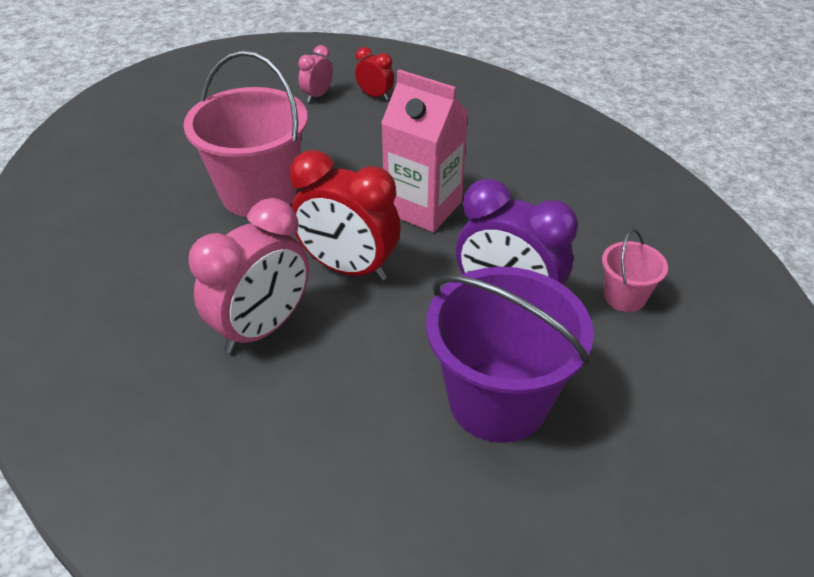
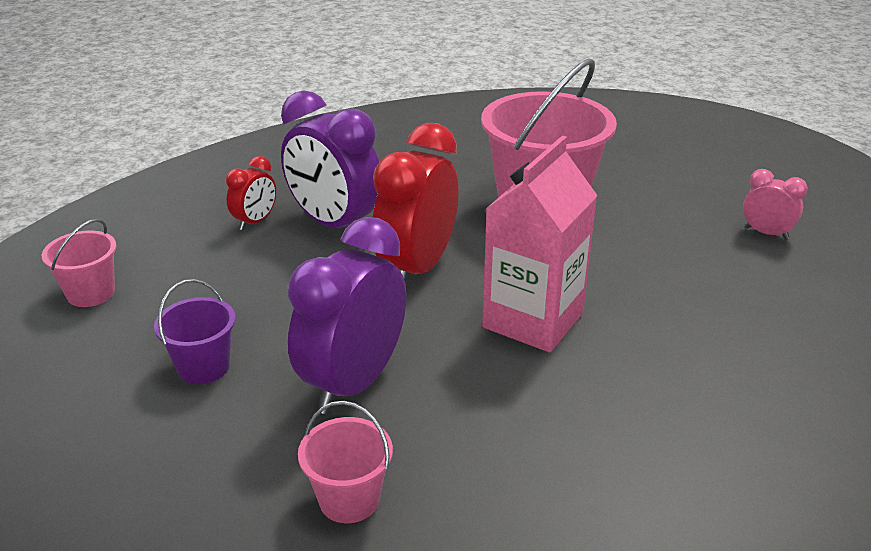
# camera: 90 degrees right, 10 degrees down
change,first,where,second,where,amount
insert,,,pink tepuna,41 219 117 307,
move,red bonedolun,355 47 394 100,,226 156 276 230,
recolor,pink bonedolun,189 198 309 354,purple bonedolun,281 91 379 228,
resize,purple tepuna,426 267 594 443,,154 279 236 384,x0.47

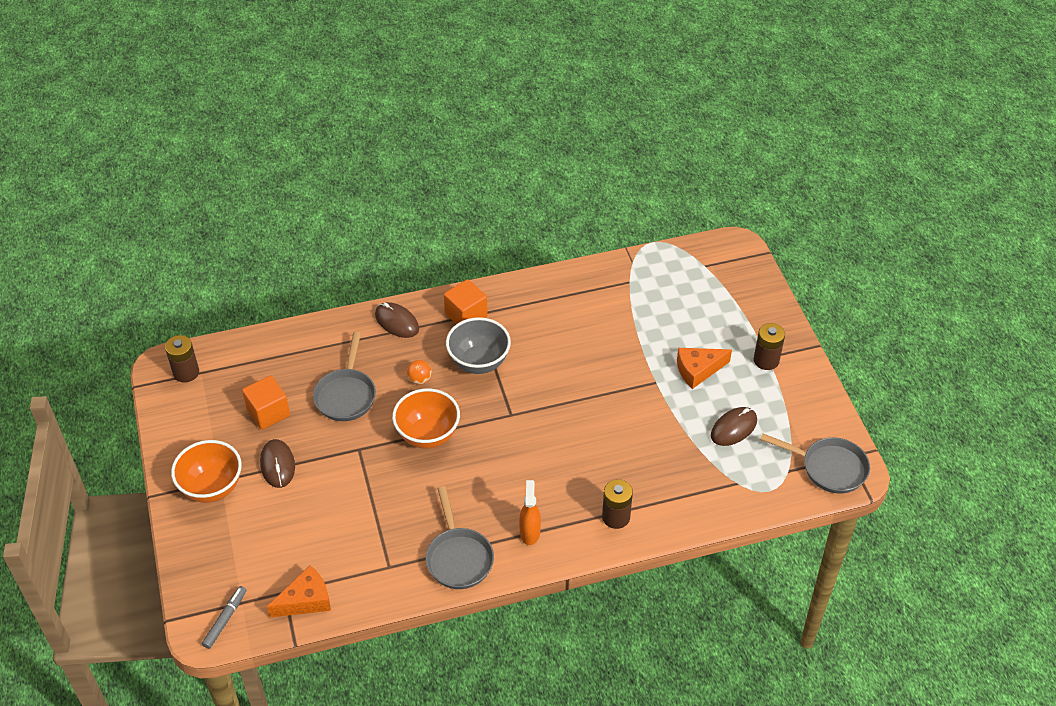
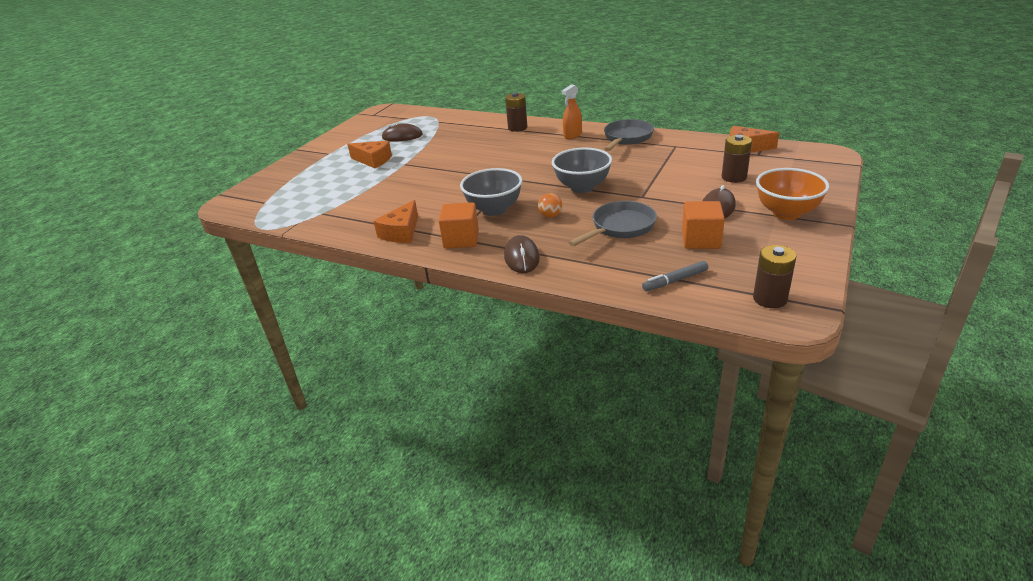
# camera: 135 degrees left, 15 degrees down
change,first,where,second,where,amount
delete,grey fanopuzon,760 434 870 494,,,
insert,,,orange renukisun,374 200 418 243,
move,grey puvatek,202 586 246 649,,642 261 708 291,
move,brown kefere,754 323 785 370,,722 135 752 183,
recolor,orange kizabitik,392 388 460 449,grey kizabitik,552 147 612 193,

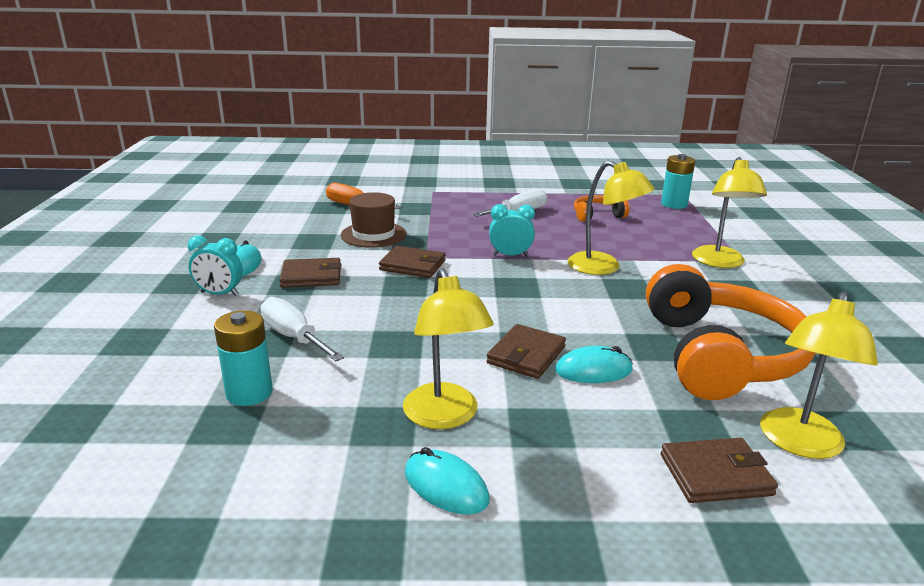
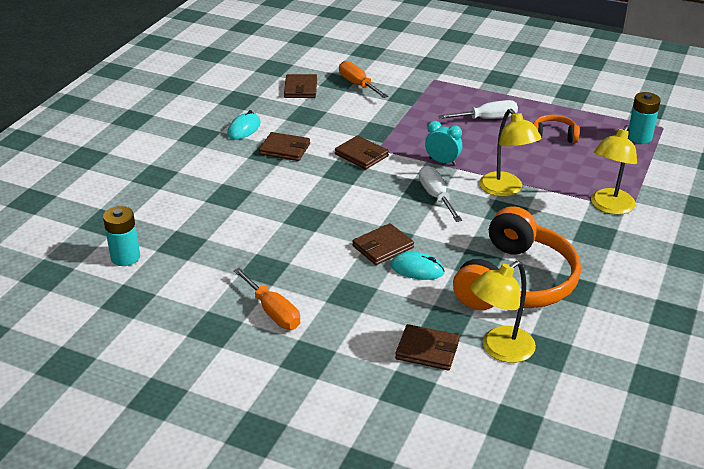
# camera: 25 degrees right, 10 degrees up
change,first,where,second,where,amount
delete,turquoise bonedolun,188 236 243 296,,,
delete,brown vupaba,341 192 407 248,,,
delete,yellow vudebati,403 268 494 429,,,
insert,,,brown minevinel,284 74 317 98,
move,turquoise kefere,214 310 273 406,,103 206 140 266,
move,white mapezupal,261 297 344 361,,419 166 462 222,
replace,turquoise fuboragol,405 447 489 515,orange mapezupal,233 268 300 329,

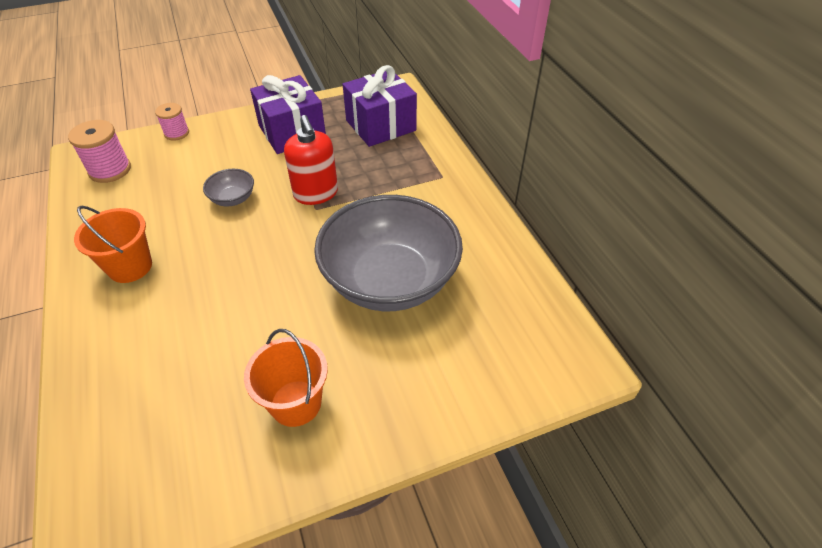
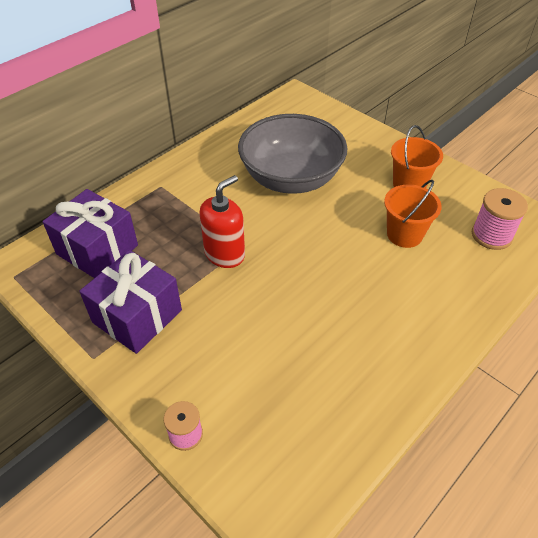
# camera: 115 degrees left, 0 degrees up
change,first,where,second,where,amount
delete,grey kizabitik,203 169 254 206,,,
move,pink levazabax,68 120 131 183,,472 188 528 250,
move,orange tepuna,74 206 152 283,,384 180 442 248,

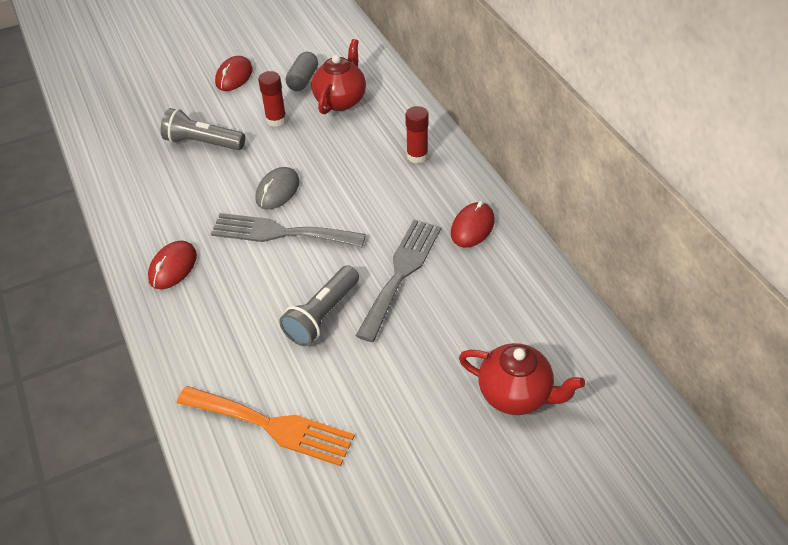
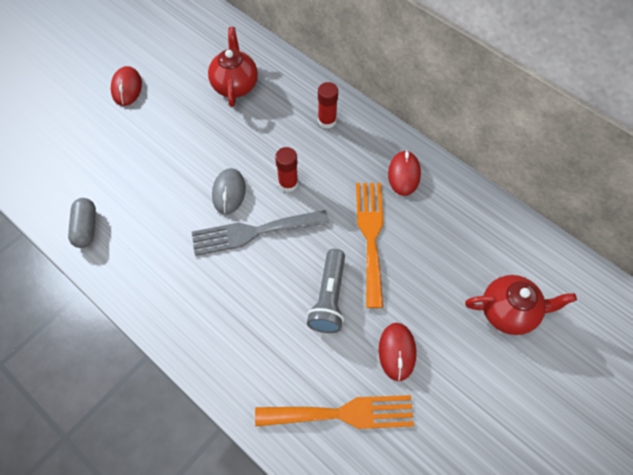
# camera: 25 degrees left, 15 degrees up
change,first,where,second,where,amount
delete,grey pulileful,161 108 245 150,,,
move,red fuboragol,148 241 197 289,,379 323 416 381,
move,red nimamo,258 71 287 127,,275 147 298 192,
move,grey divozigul,286 52 318 91,,68 198 96 248,
recolor,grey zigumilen,356 220 441 342,orange zigumilen,356 183 384 308,

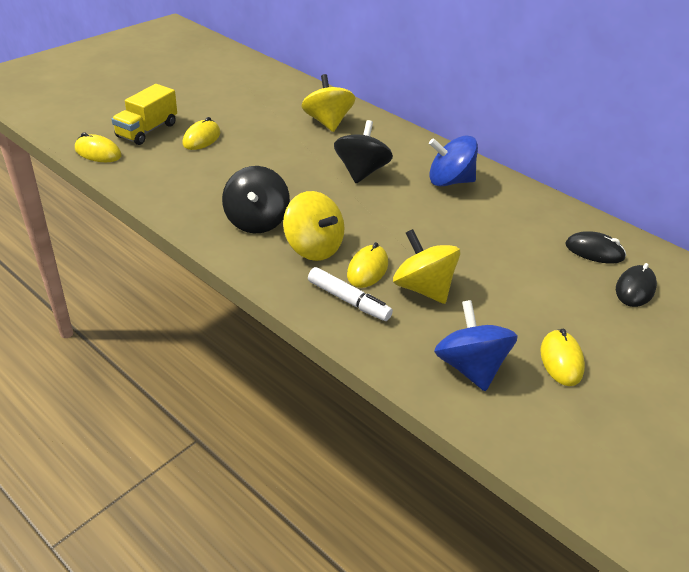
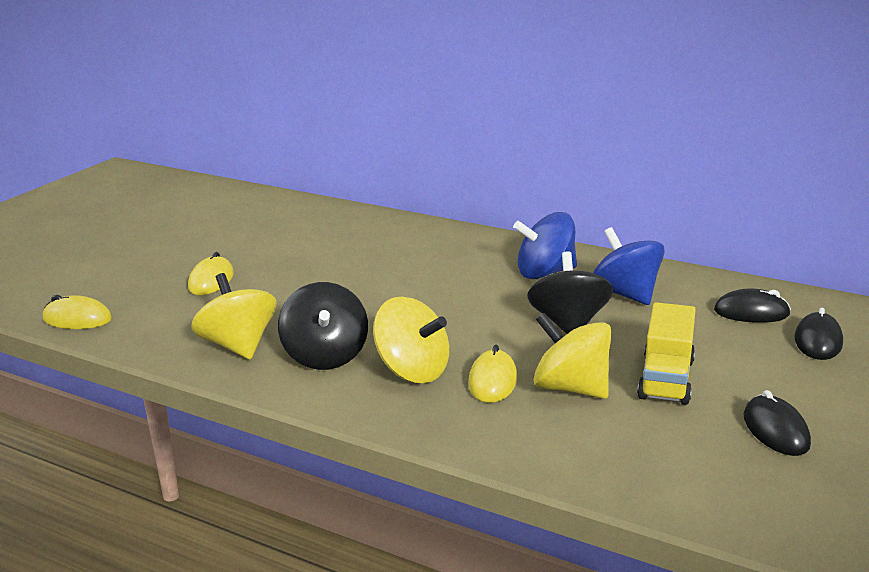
# camera: 10 degrees left, 15 degrees down
change,first,where,second,where,amount
delete,white puvatek,308 267 393 321,,,
move,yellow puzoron,112 84 177 145,,637 302 696 405,
move,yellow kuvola,302 74 355 132,,191 273 276 360,
move,black kuvola,334 120 393 183,,527 251 613 334,
move,blue kuvola,434 300 518 391,,593 227 665 305,
recolor,yellow fuboragol,540 329 585 386,black fuboragol,743 390 811 456,

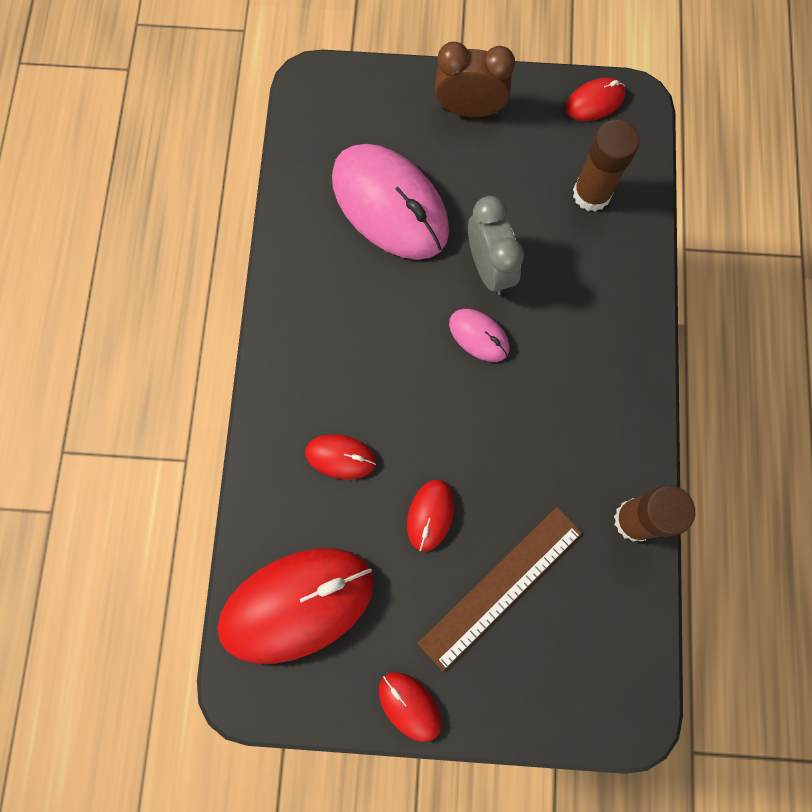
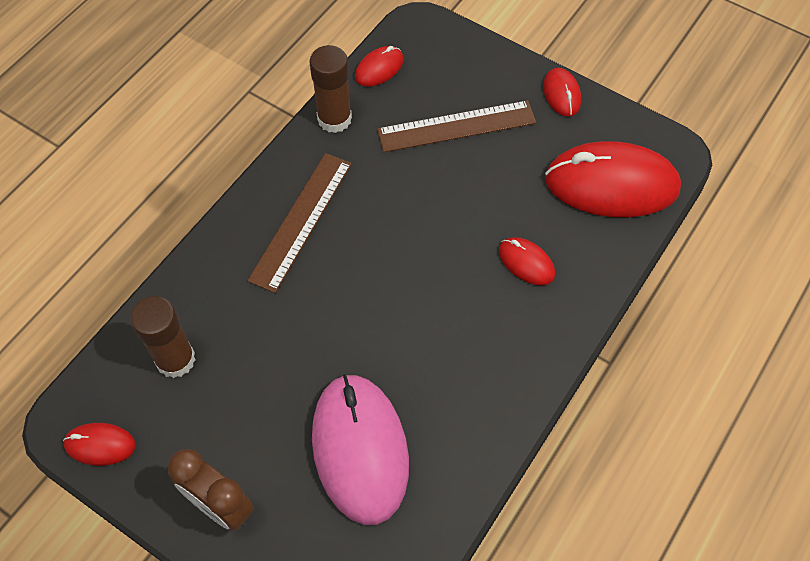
# camera: 150 degrees left, 15 degrees down
change,first,where,second,where,amount
delete,pink fuboragol,449 309 510 362,,,
delete,grey bonedolun,468 196 524 295,,,
insert,,,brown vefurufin,247 153 352 293,
move,red fuboragol,407 480 454 552,,355 46 404 87,

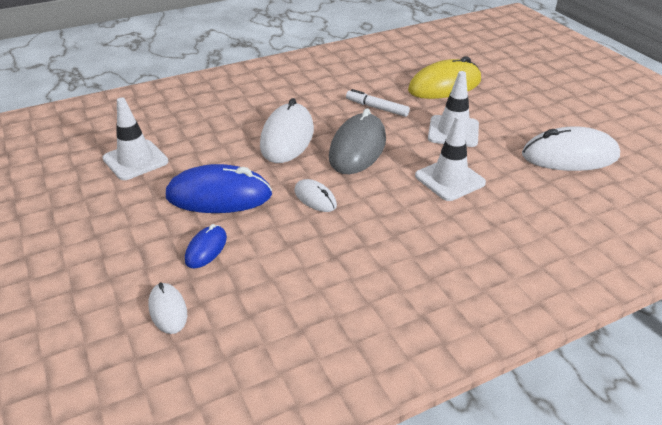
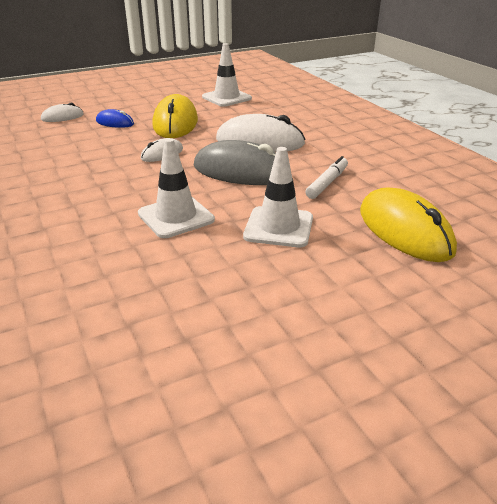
# camera: 90 degrees right, 5 degrees down
change,first,where,second,where,amount
delete,white fuboragol,522 126 620 171,,,
recolor,blue fuboragol,166 164 272 213,yellow fuboragol,152 94 198 138,

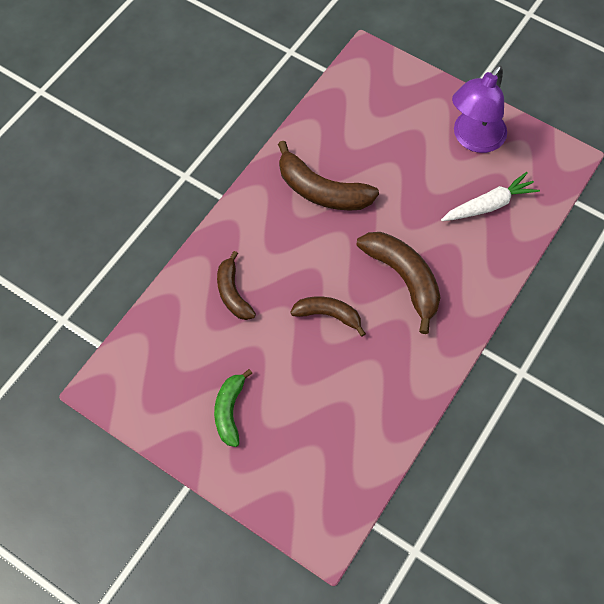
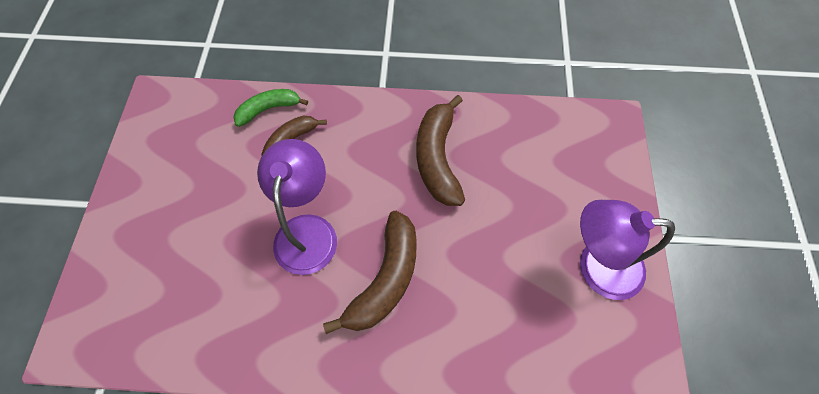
# camera: 60 degrees right, 0 degrees up
change,first,where,second,where,amount
delete,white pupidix,441 172 540 221,,,
move,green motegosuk,214 369 252 447,,233 89 308 127,
replace,brown motegosuk,290 296 366 337,purple vudebati,257 139 337 275,

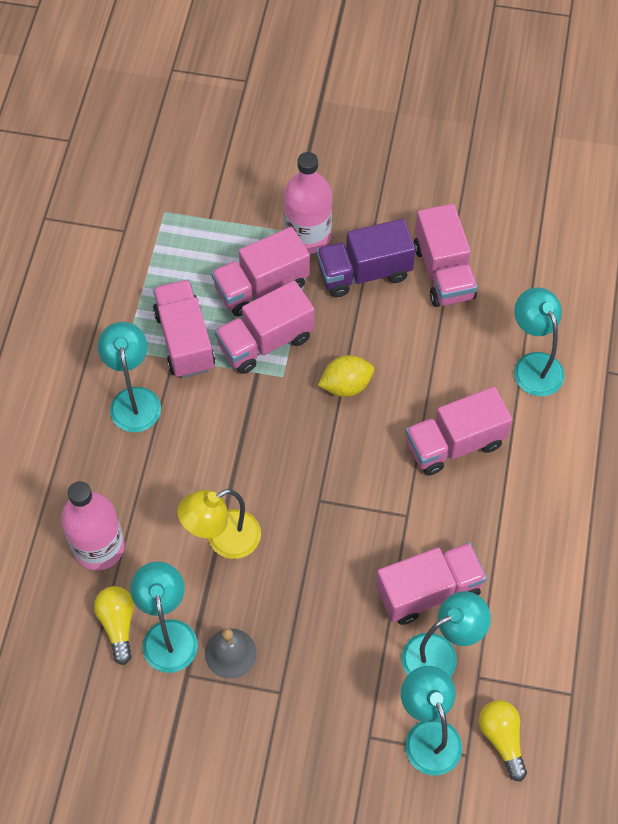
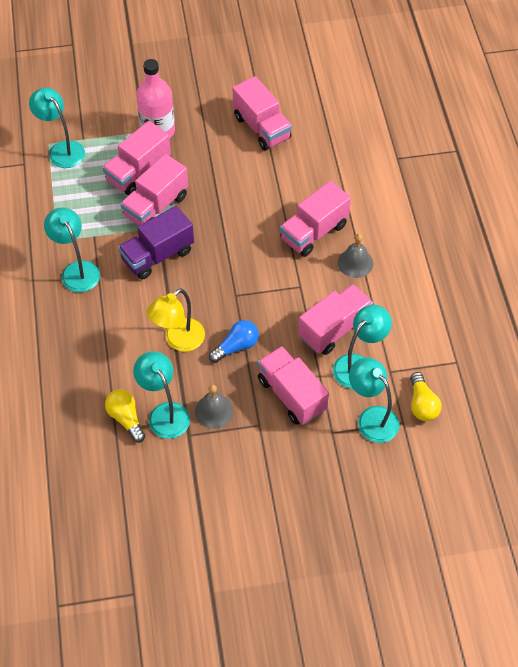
# camera: 20 degrees left, 5 degrees down
change,first,where,second,where,amount
delete,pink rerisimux,61 481 125 570,,,
delete,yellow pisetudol,318 355 374 397,,,
insert,,,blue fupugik,209 320 259 363,
insert,,,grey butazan,338 234 373 278,
move,pink puzoron,153 279 215 378,,258 346 329 425,
move,purple puzoron,316 219 416 297,,118 206 194 280,
move,turquoise vudebati,514 288 564 396,,29 88 85 168,
rotate,yellow fupugik,479 700 527 781,,410 372 441 421,150 degrees counterclockwise

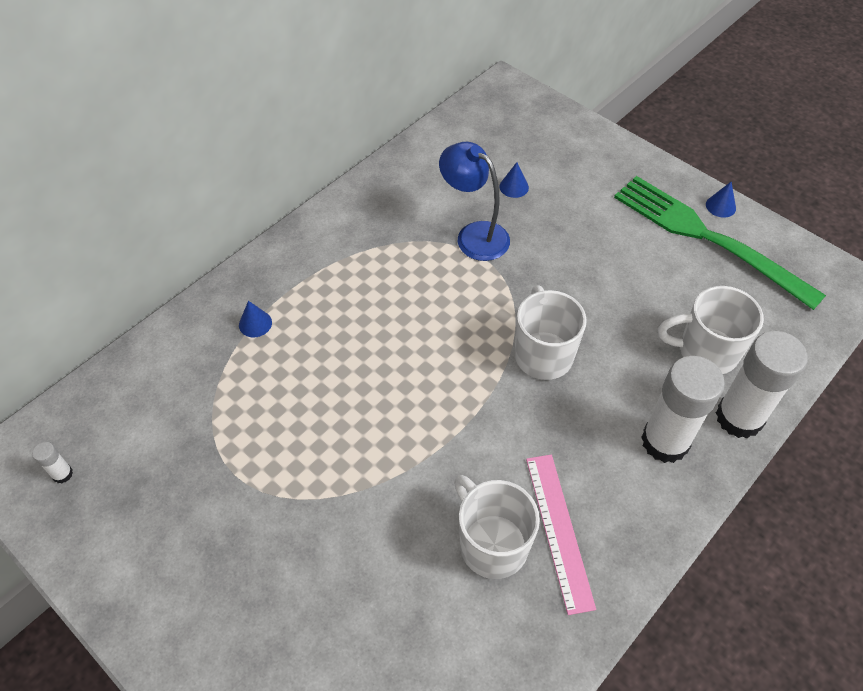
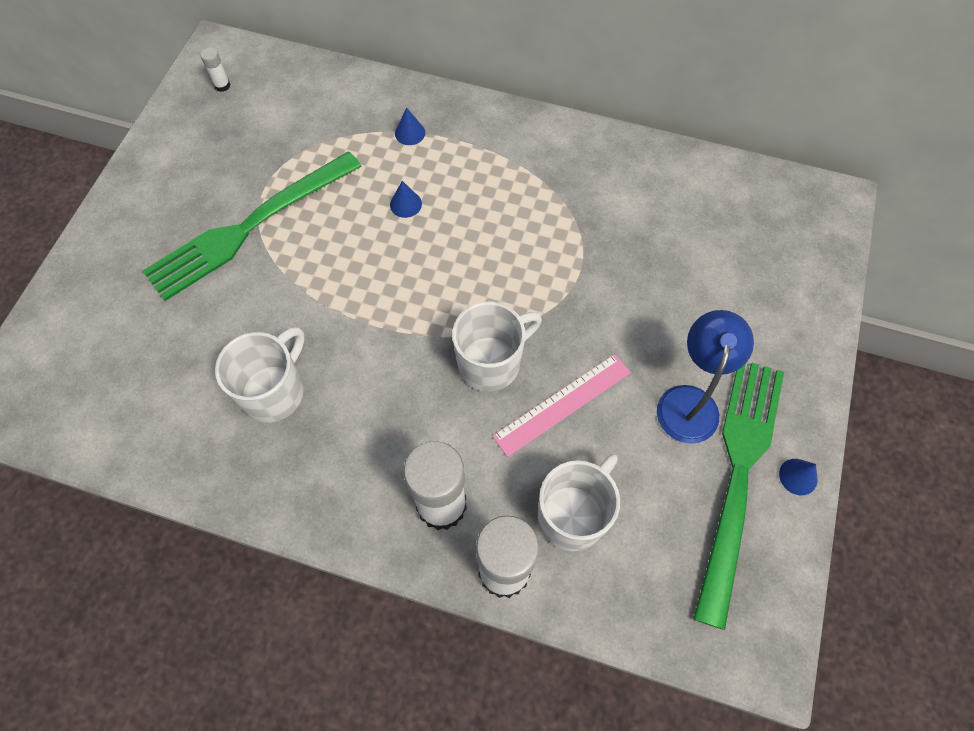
# camera: 65 degrees right, 10 degrees up
change,first,where,second,where,amount
insert,,,green zigumilen,143 151 362 301,
move,blue vudebati,439 142 510 261,,657 310 754 444,
move,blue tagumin,499 162 529 198,,390 181 422 218,
move,pink vefurufin,526 455 596 615,,492 354 631 457,
rotate,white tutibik,658 286 764 374,,538 454 620 551,60 degrees clockwise

